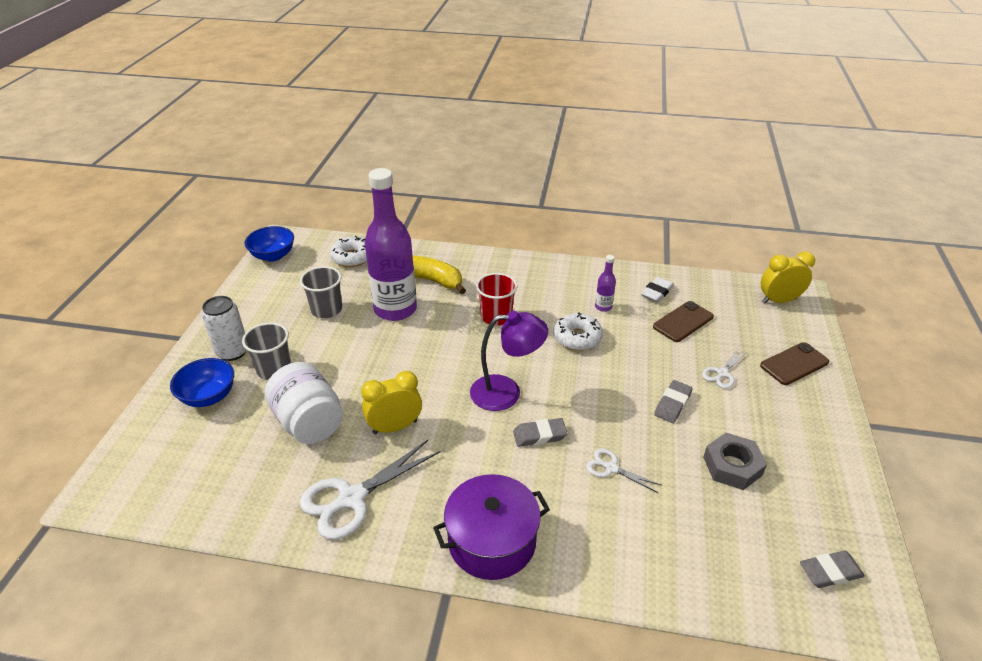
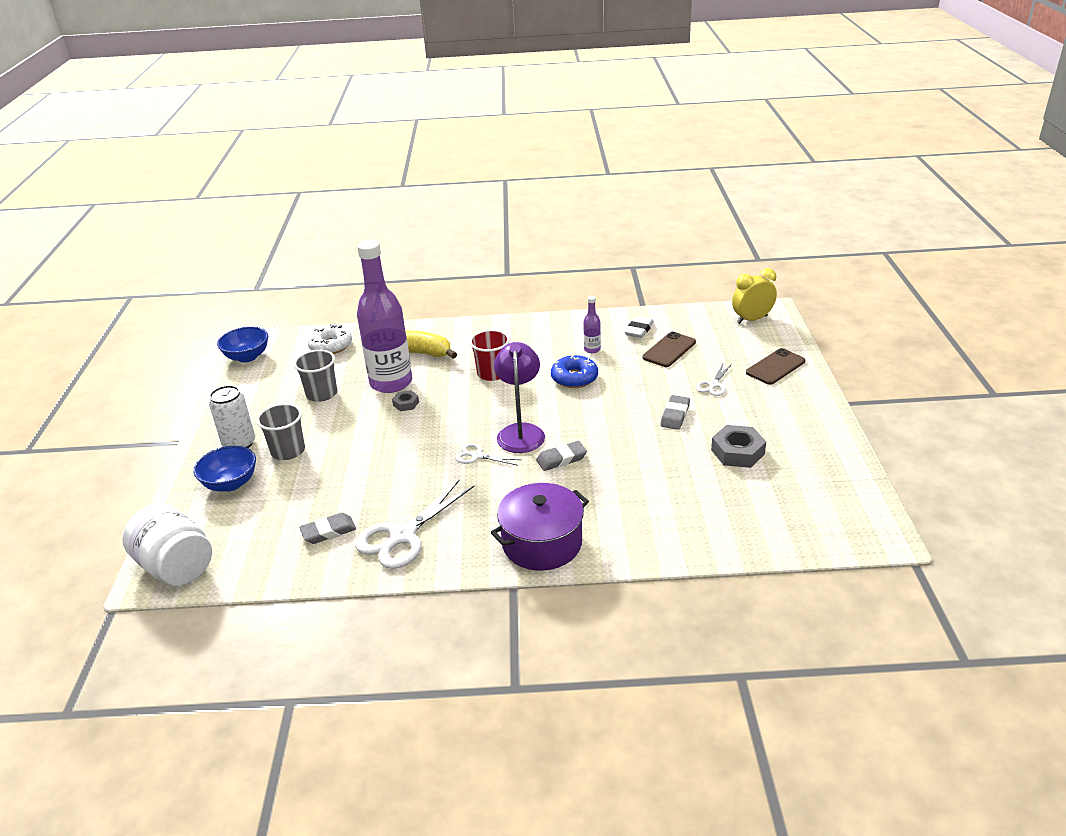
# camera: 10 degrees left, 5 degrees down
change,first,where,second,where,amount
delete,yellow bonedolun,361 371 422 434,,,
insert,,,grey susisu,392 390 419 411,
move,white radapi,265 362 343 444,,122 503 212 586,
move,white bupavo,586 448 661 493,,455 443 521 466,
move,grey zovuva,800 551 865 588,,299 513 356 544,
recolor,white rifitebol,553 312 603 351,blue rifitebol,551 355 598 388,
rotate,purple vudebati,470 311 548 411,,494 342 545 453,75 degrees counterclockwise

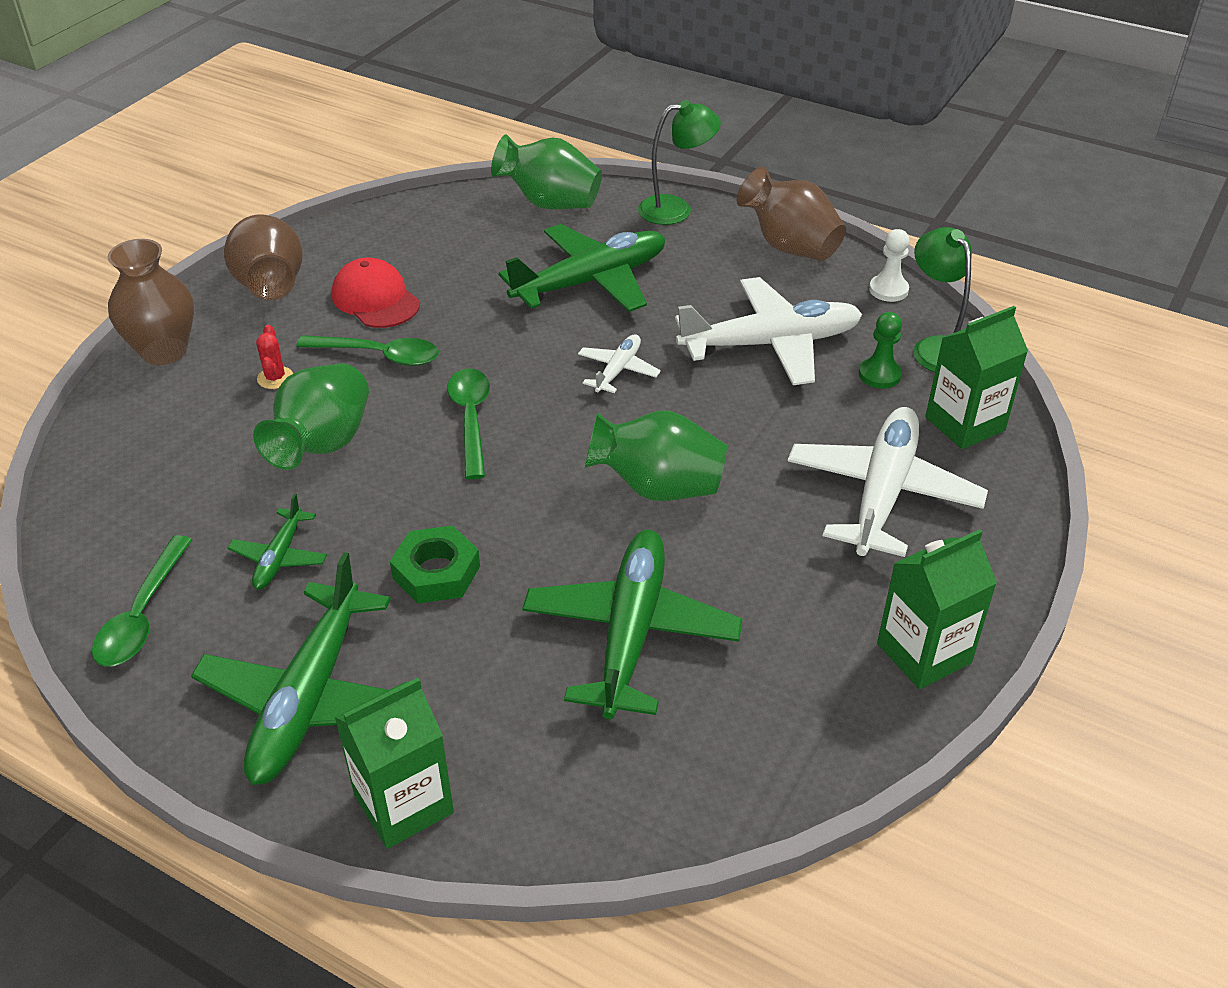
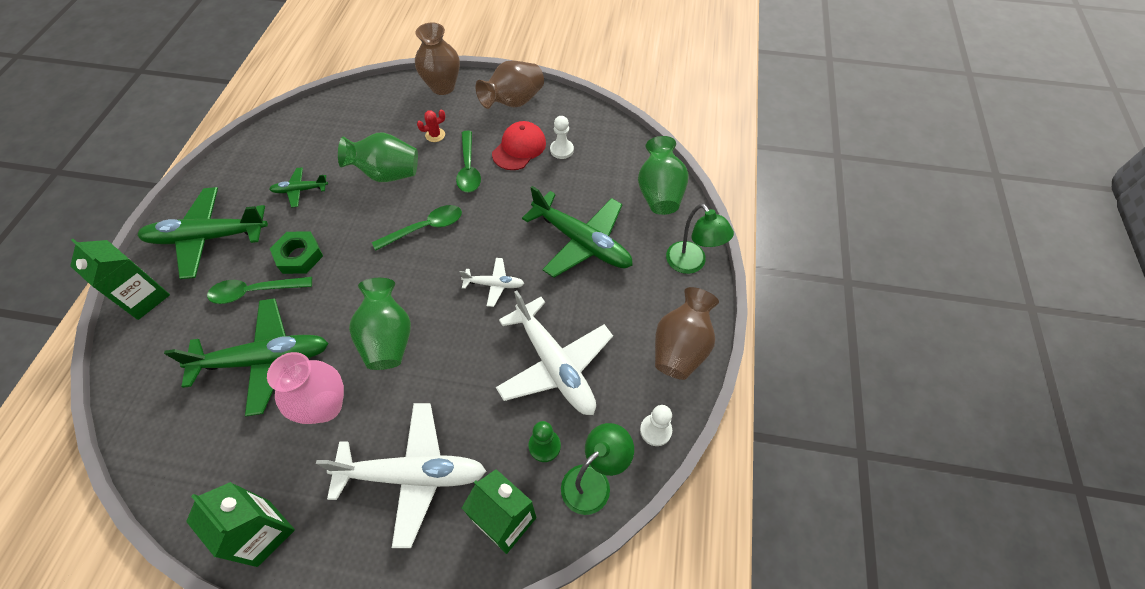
# camera: 70 degrees right, 15 degrees up
change,first,where,second,where,amount
insert,,,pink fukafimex,267 352 344 424,
insert,,,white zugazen,550 116 574 159,
move,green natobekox,92 535 192 667,,207 277 312 304,

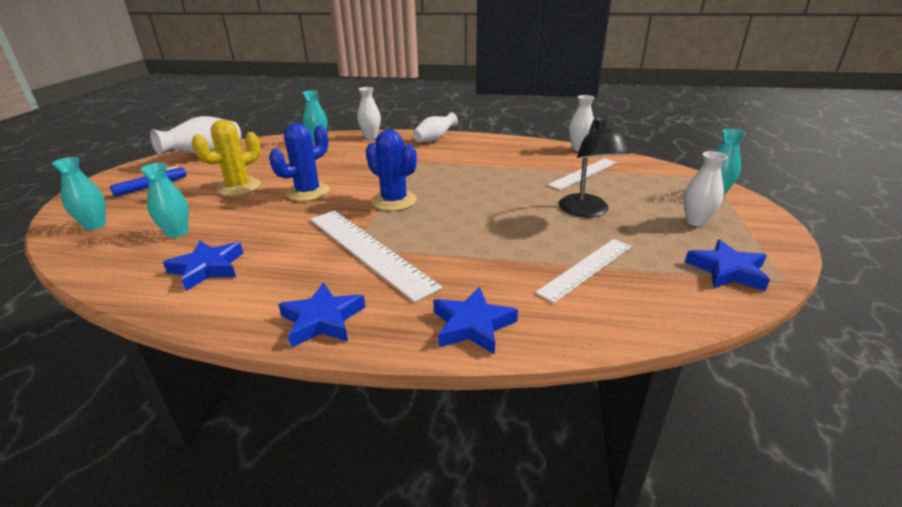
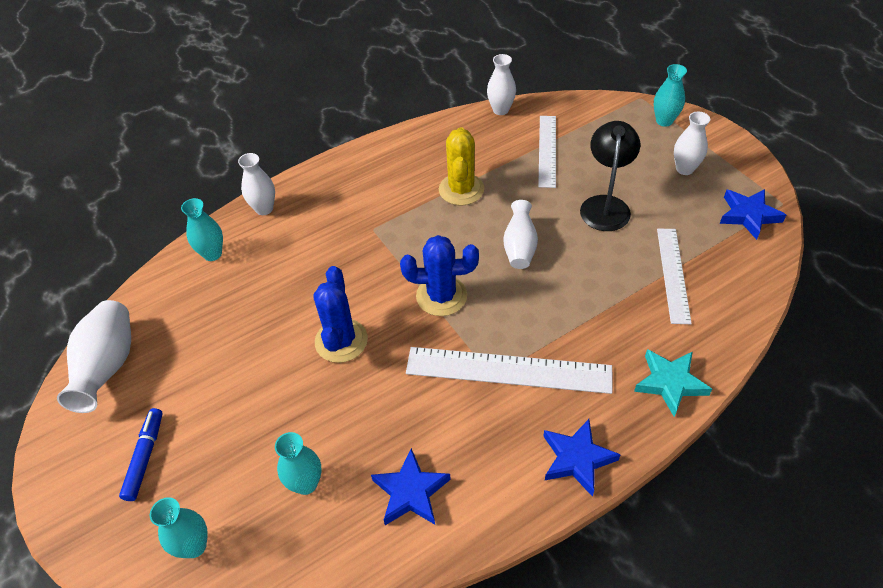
# camera: 40 degrees left, 20 degrees up
change,first,where,second,where,amount
move,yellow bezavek,191 120 261 196,,439 127 484 206,
move,white fukafimex,413 112 458 142,,503 200 538 269,
recolor,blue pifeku,433 287 518 355,turquoise pifeku,634 349 712 417,
rotate,black vudebati,559 117 631 217,,580 121 640 231,120 degrees counterclockwise

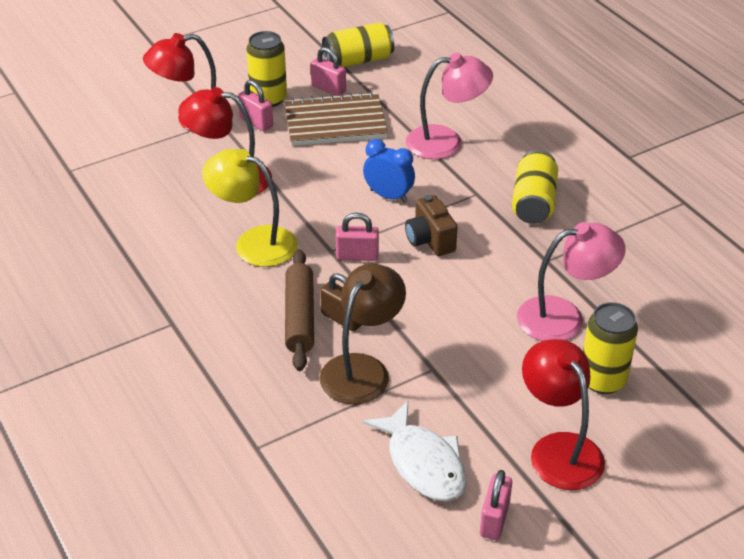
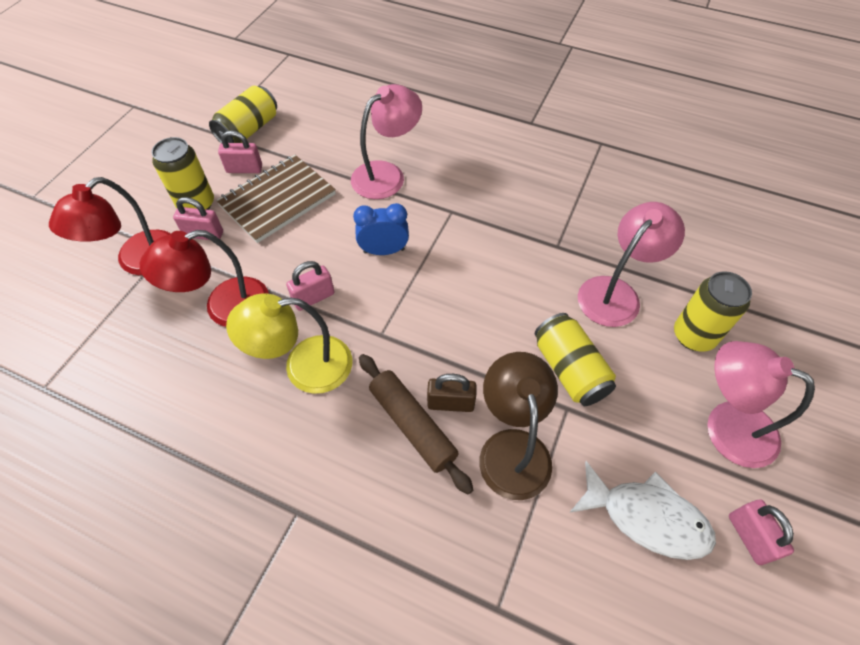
# camera: 35 degrees left, 15 degrees up
change,first,where,second,where,amount
delete,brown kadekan,405 195 458 256,,,
move,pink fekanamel,336 213 379 261,,286 261 335 311,
move,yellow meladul,512 150 558 224,,535 313 616 406,
recolor,red vudebati,522 339 605 490,pink vudebati,707 341 815 468,

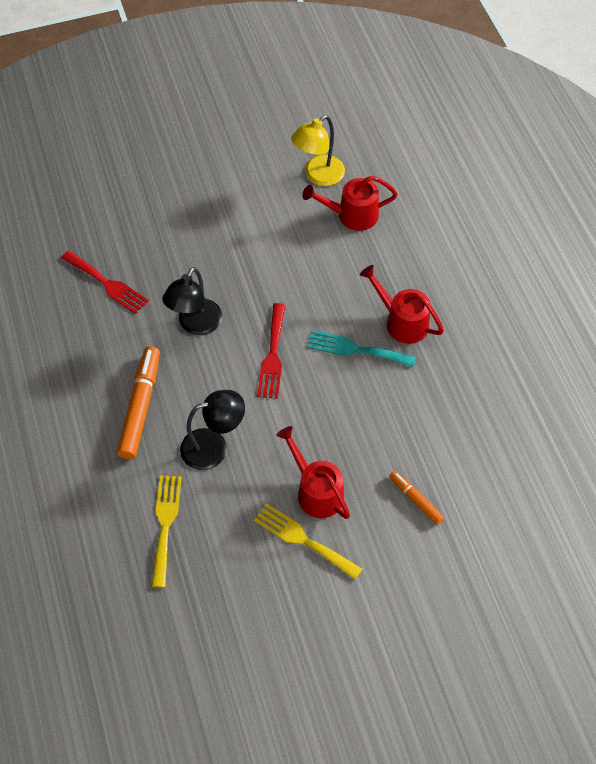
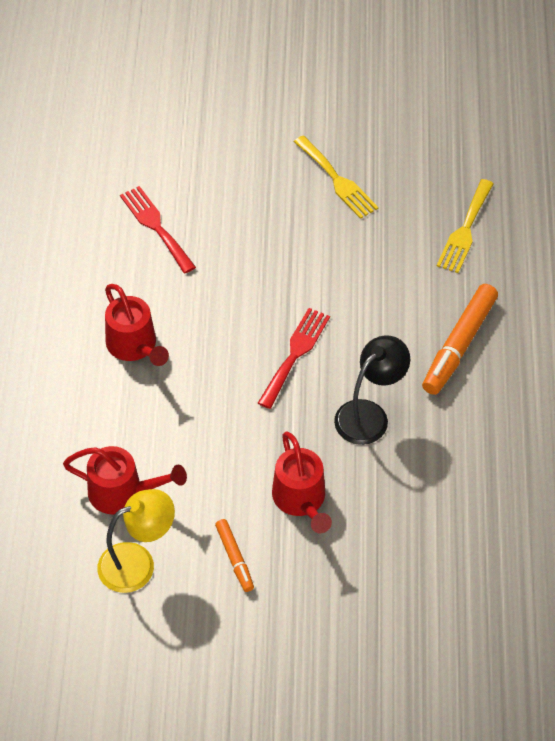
# camera: 160 degrees left, 5 degrees down
change,first,where,second,where,amount
delete,black vudebati,180 390 245 470,,,
delete,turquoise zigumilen,307 330 416 367,,,
move,red zigumilen,61 250 149 314,,120 186 196 273,
move,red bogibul,276 426 350 519,,272 431 332 534,
move,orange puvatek,389 471 444 525,,215 519 254 592,

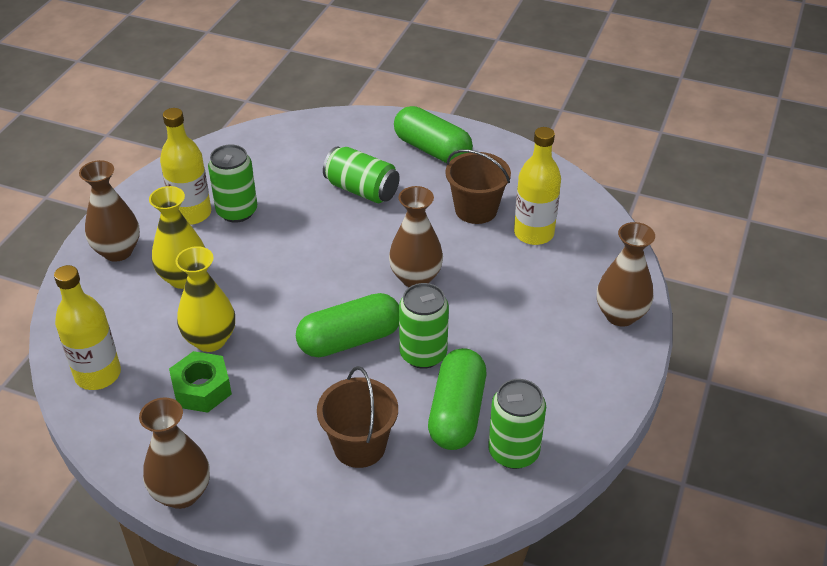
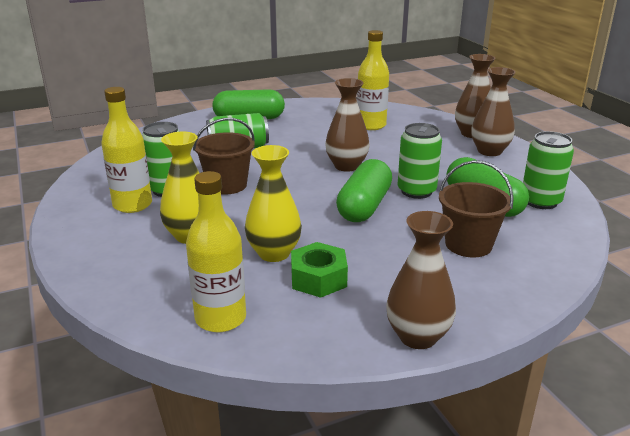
# camera: 45 degrees left, 15 degrees down
change,first,where,second,where,amount
move,brown fukafimex,79 160 140 262,,471 67 516 156,
move,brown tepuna,445 149 511 224,,193 118 255 195,

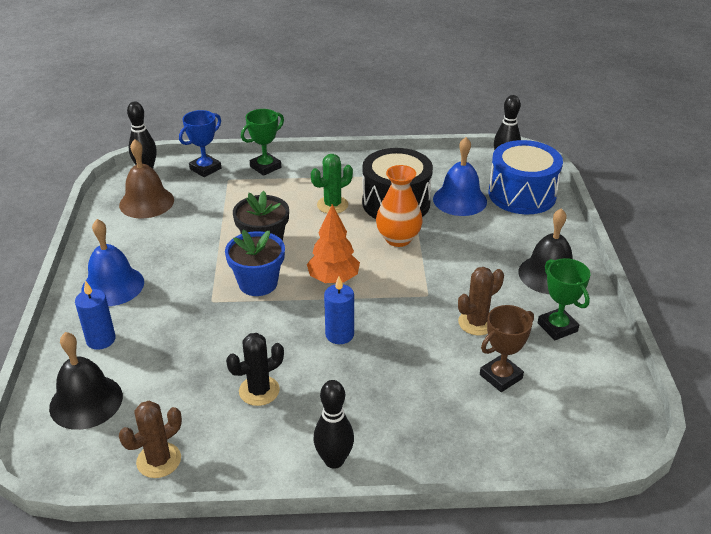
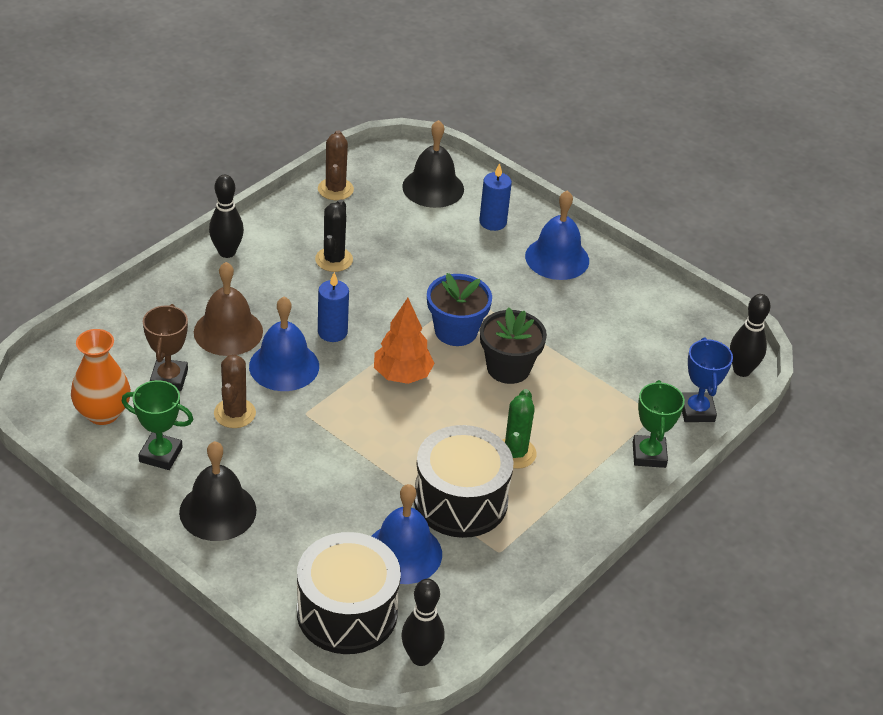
# camera: 130 degrees right, 5 degrees up
change,first,where,second,where,amount
insert,,,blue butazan,249 297 319 391,
move,brown butazan,119 139 174 218,,194 262 263 356,
move,orange fukafimex,376 165 423 247,,71 329 131 425,
recolor,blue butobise,488 140 563 214,black butobise,297 532 401 654,

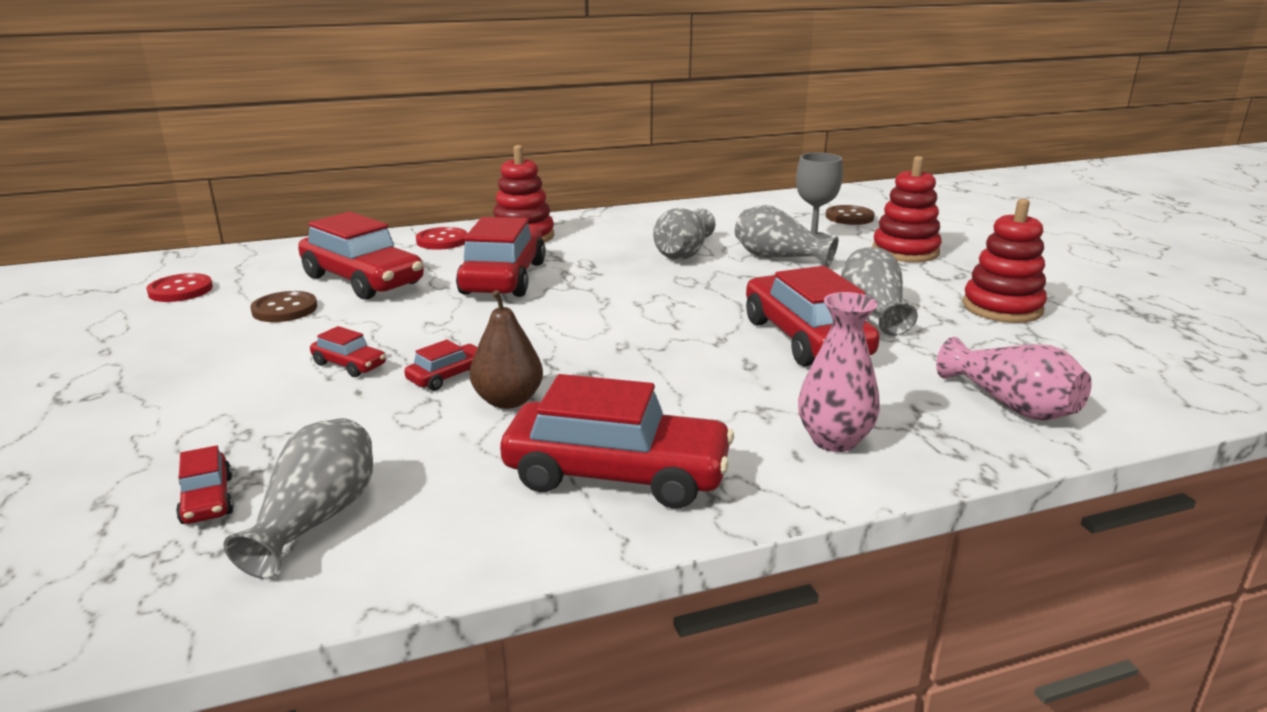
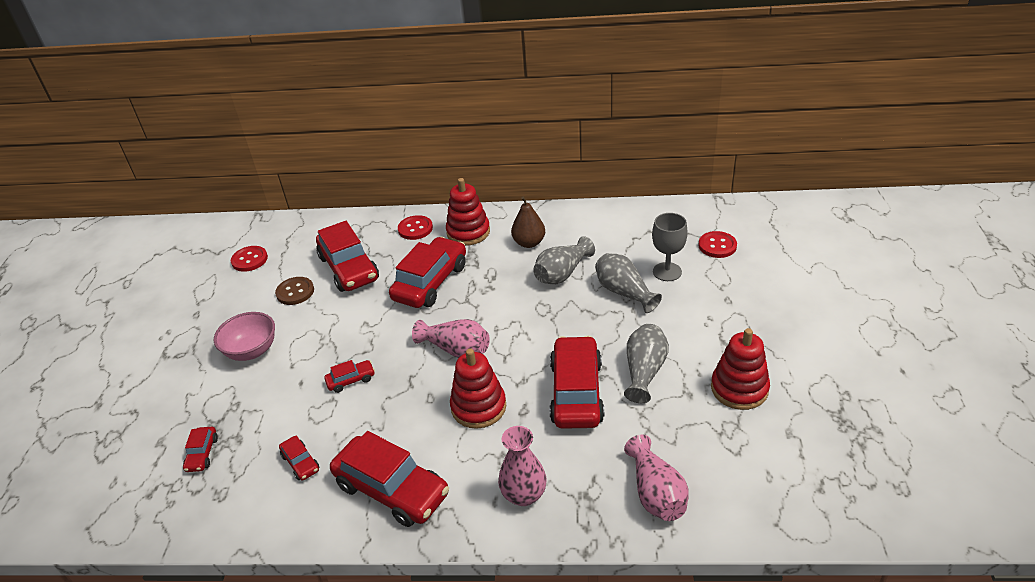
# camera: 25 degrees right, 15 degrees up
change,first,where,second,where,amount
delete,grey fukafimex,223 418 373 579,,,
insert,,,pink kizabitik,214 312 275 361,
insert,,,pink fukafimex,412 319 490 358,
move,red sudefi,310 326 386 377,,279 435 319 481,
move,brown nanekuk,470 290 543 409,,511 196 545 248,
move,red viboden,872 156 942 262,,450 348 506 429,
recolor,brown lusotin,826 205 875 225,red lusotin,698 231 737 258,

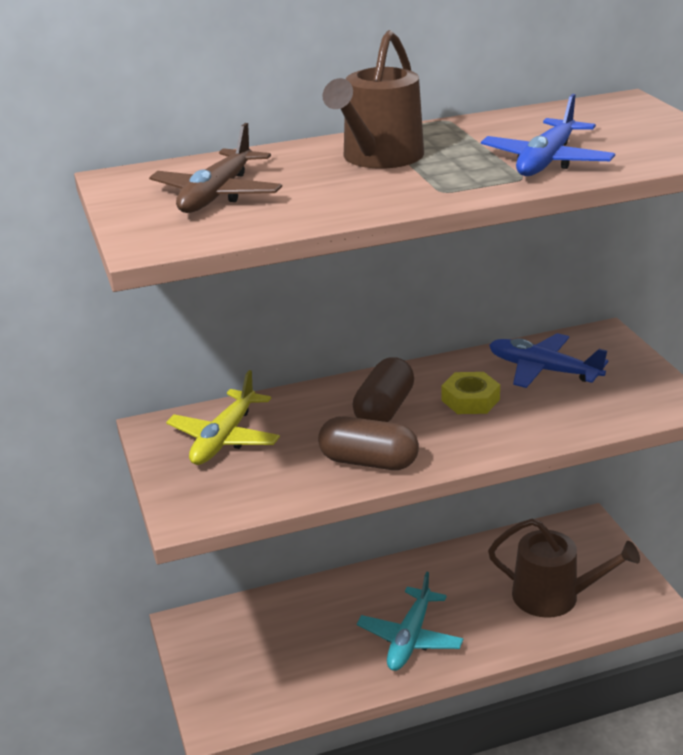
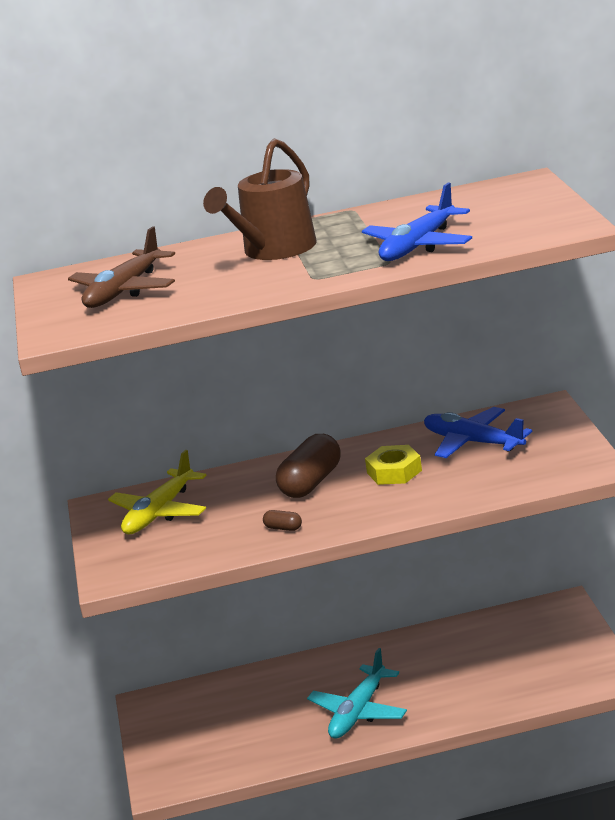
# camera: 10 degrees right, 5 degrees down
change,first,where,second,where,amount
delete,brown bogibul,488 519 640 618,,,
resize,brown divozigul,318 416 419 470,,263 510 302 531,x0.44

